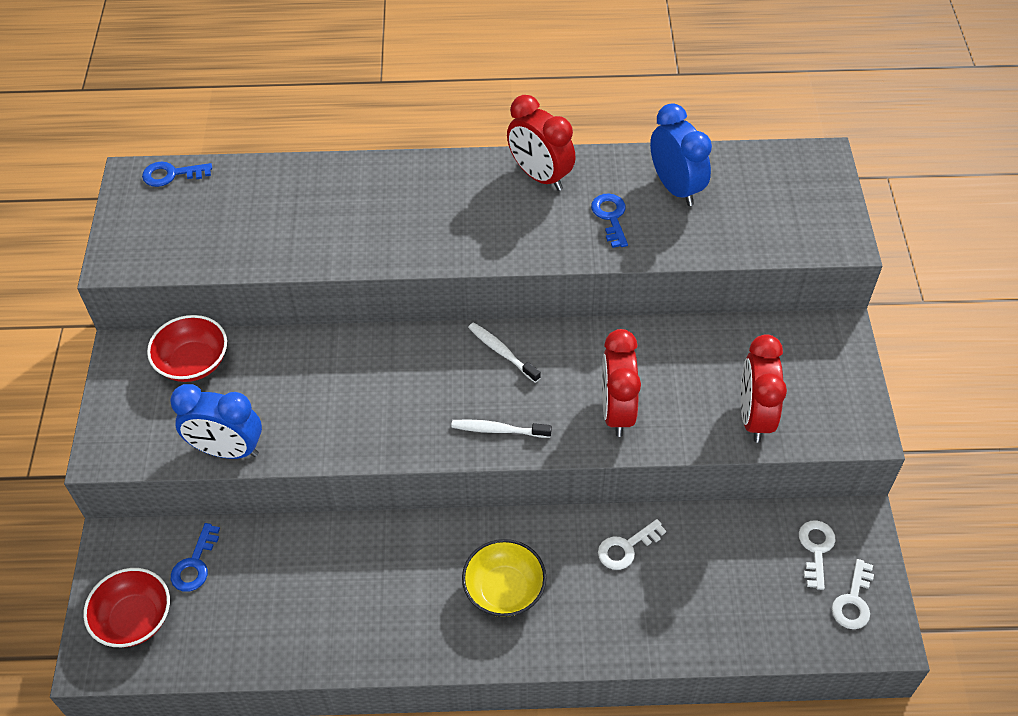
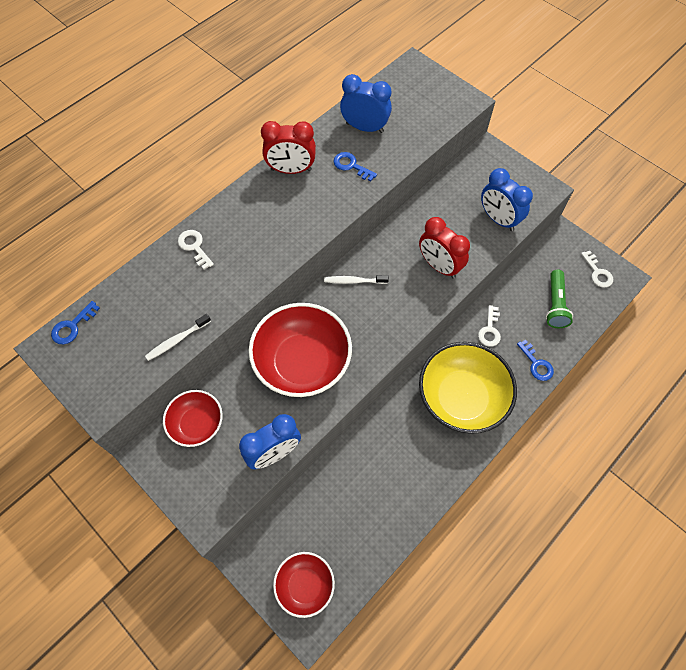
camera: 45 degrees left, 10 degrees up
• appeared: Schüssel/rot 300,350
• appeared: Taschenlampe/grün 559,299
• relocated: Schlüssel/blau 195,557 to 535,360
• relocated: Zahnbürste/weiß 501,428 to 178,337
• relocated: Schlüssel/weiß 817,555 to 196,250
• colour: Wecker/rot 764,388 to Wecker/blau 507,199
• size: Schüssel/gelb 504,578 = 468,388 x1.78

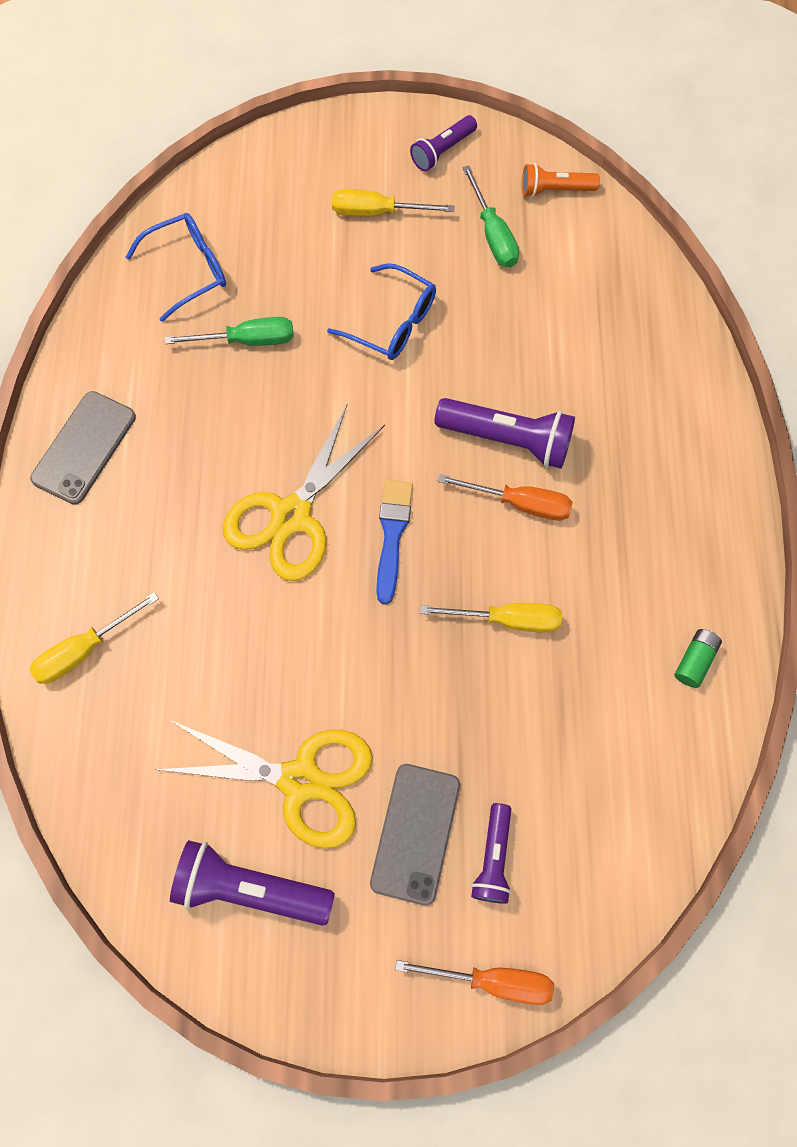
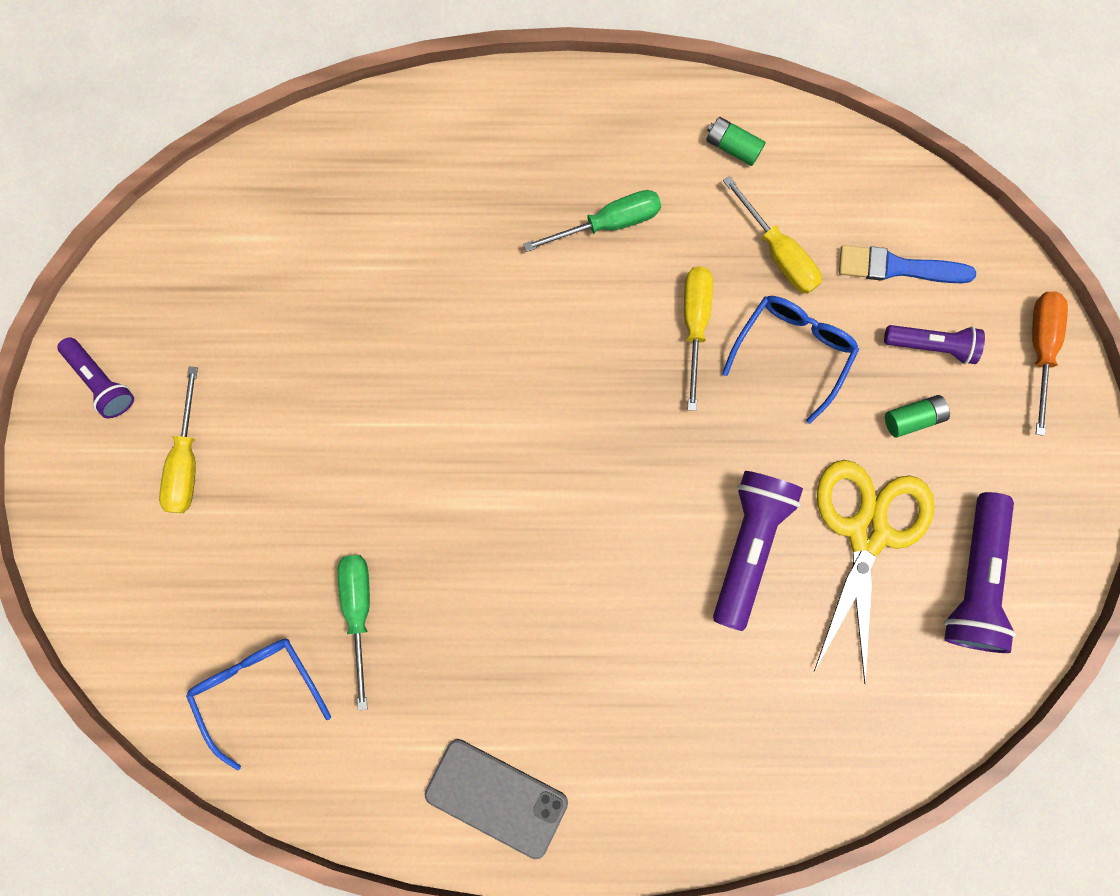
camera: 90 degrees left, 10 degrees up
• missing: Schere/gelb 304,492
• missing: Schraubenzieher/orange 505,497
• missing: Taschenlampe/orange 561,180
• relocated: Schraubenzieher/gelb 94,638 to 772,235
• relocated: Brille/blau 381,311 to 790,360
• relocated: Pinsel/blau 394,542 to 907,264
• relocated: Taschenlampe/lila 504,433 to 758,551
• relocated: Schraubenzieher/grün 490,216 to 592,221
• exchanged: Handy/grau 415,835 to Batterie/grün 917,416

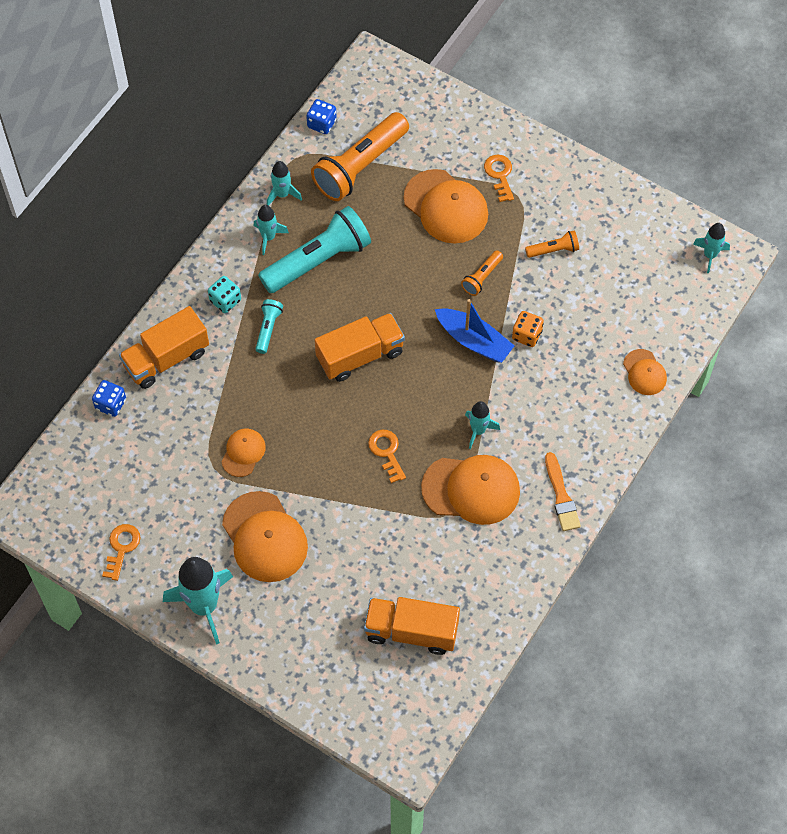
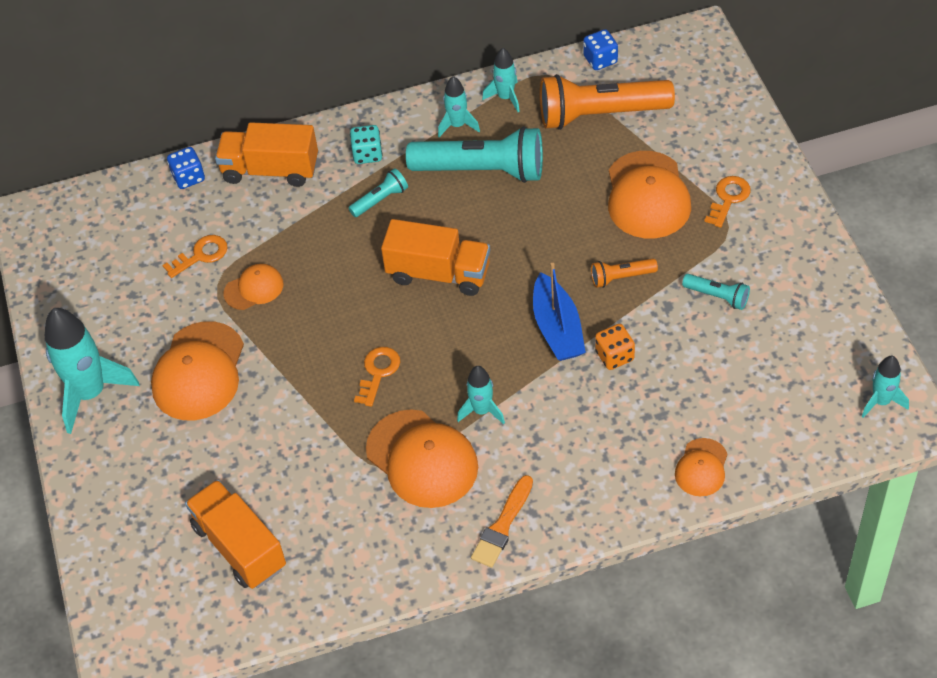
camera: 45 degrees right, 10 degrees down
• relocated: Schlüssel/orange 121,552 to 195,256
• colour: Taschenlampe/orange 552,244 to Taschenlampe/türkis 716,292

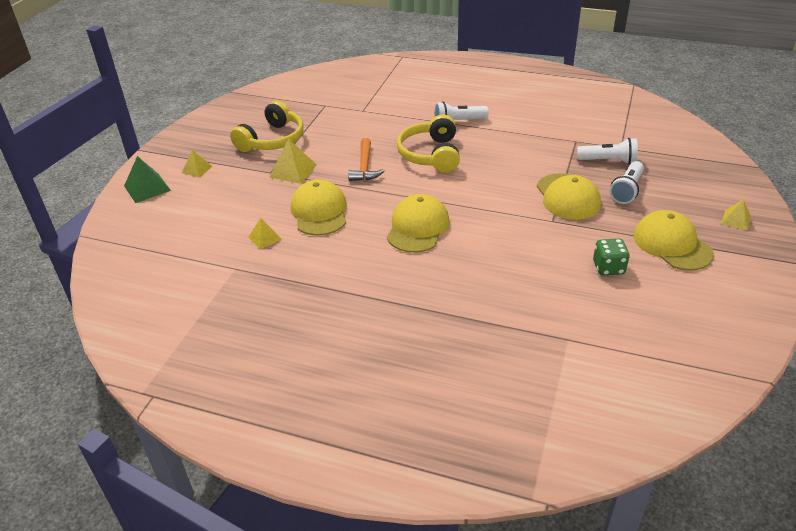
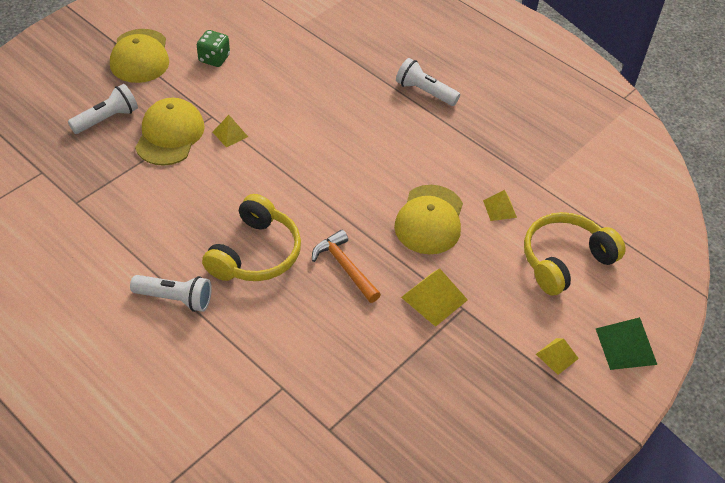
camera: 160 degrees left, 10 degrees up
• missing: Kappe/gelb 418,223
• relocated: Kopfhörer/gelb 267,126 to 575,254
• relocated: Taschenlampe/weiß 607,151 to 428,82
• relocated: Pyramide/gelb 736,214 to 230,131
• spun: Hammer/orange 366,159 = 346,266 60 degrees counterclockwise

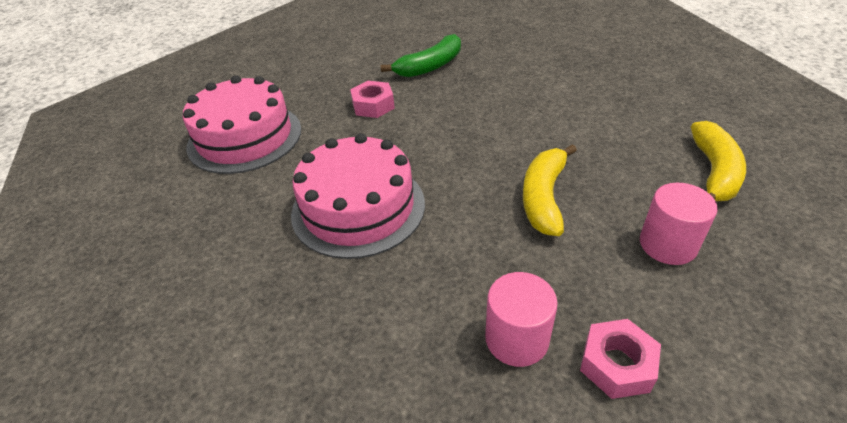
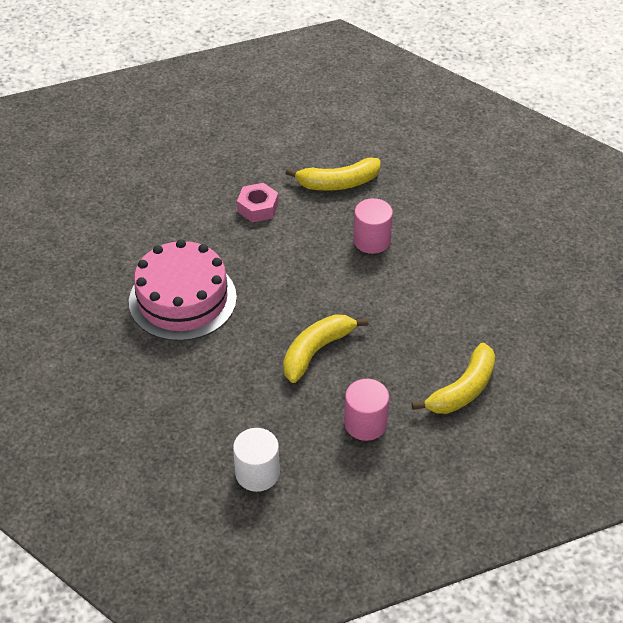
camera: 25 degrees right, 5 degrees up
• missing: Kuchen/rosa 242,124
• relocated: Vollzylinder/rosa 521,319 to 373,226
• exchanged: Sechskantmutter/rosa 620,359 to Vollzylinder/weiß 256,460
• colour: Banane/grün 421,55 to Banane/gelb 332,174

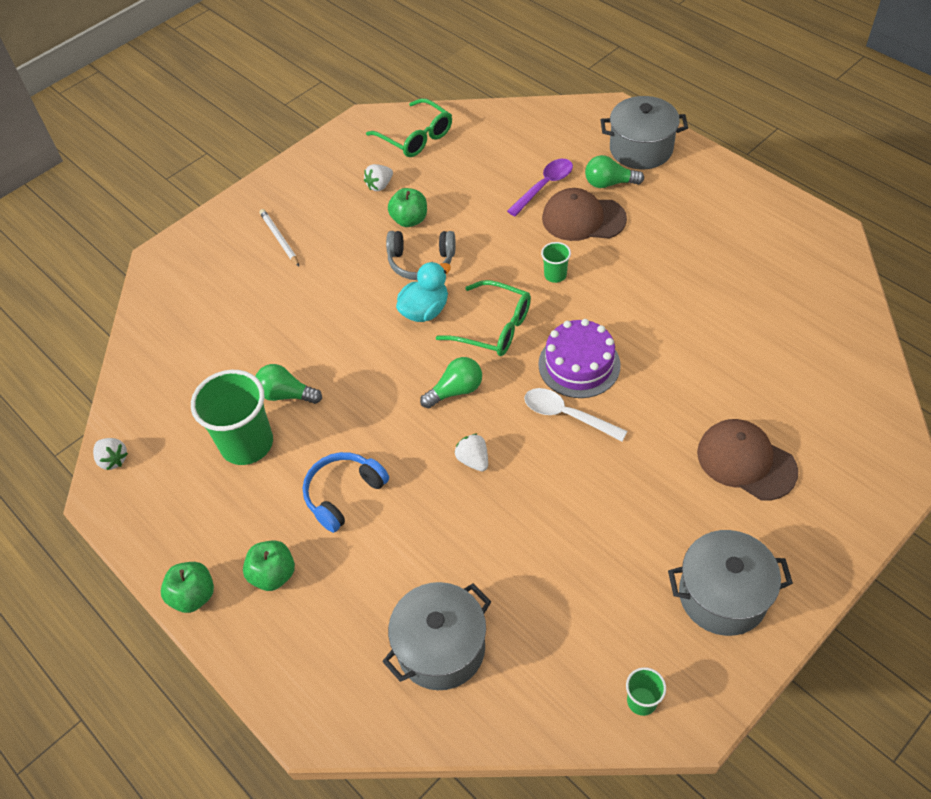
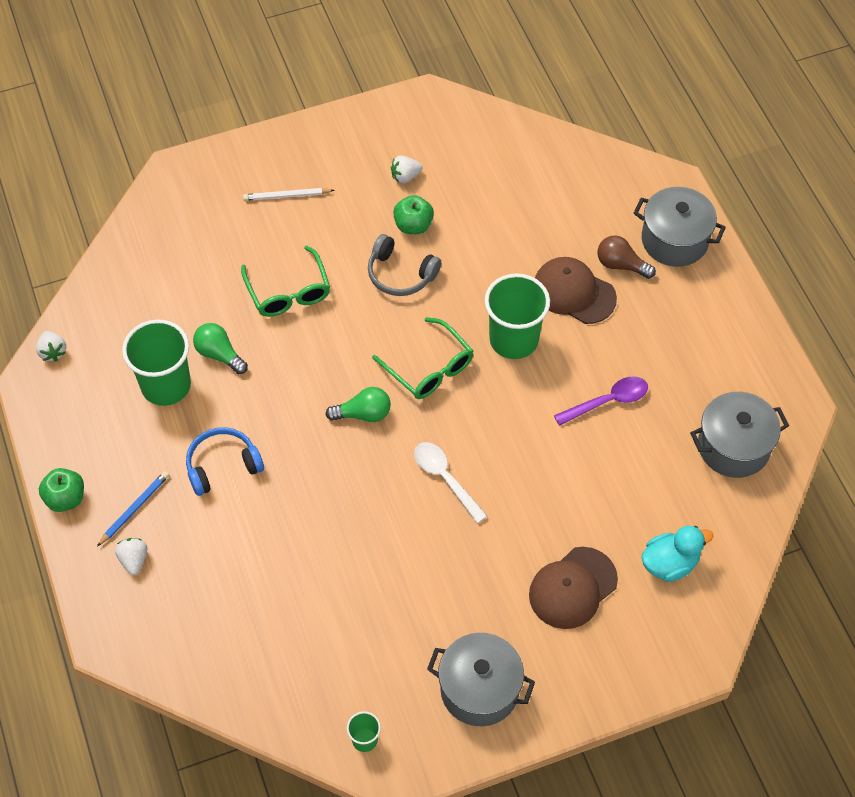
camera: 20 degrees right, 5 degrees up
• missing: Kuchen/lila 579,358
• relocated: Brille/grün 409,127 to 285,281
• relocated: Kochtopf/grau 436,636 to 739,435
• relocated: Ente/türkis 423,292 to 677,554
• relocated: Erdbeere/weiß 471,453 to 131,556
• relocated: Löffel/lila 540,187 to 601,401
• exchanged: Apfel/grün 269,565 to Bleistift/blau 133,509
• colour: Glühbirne/grün 614,171 to Glühbirne/braun 626,257
• spun: Bleistift/weiß 279,237 = 289,194 90 degrees counterclockwise
• spun: Kappe/braun 747,459 = 573,588 105 degrees counterclockwise
• size: Becher/grün 556,262 = 517,316 x2.17

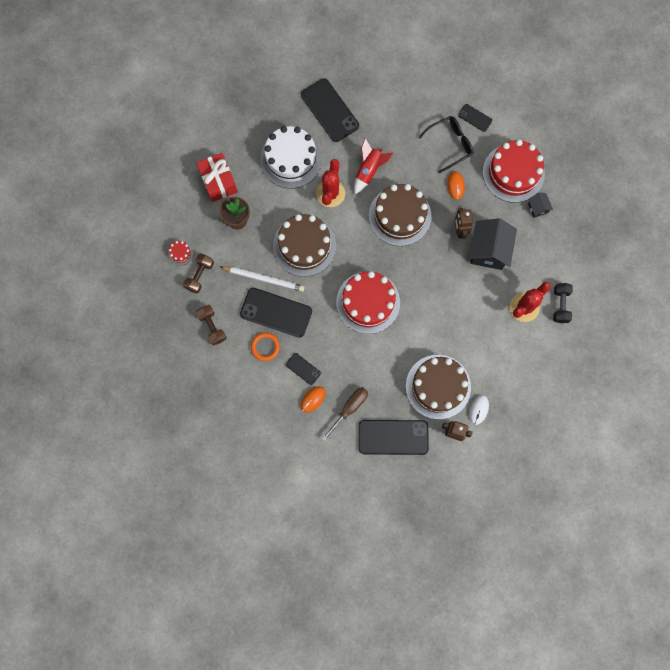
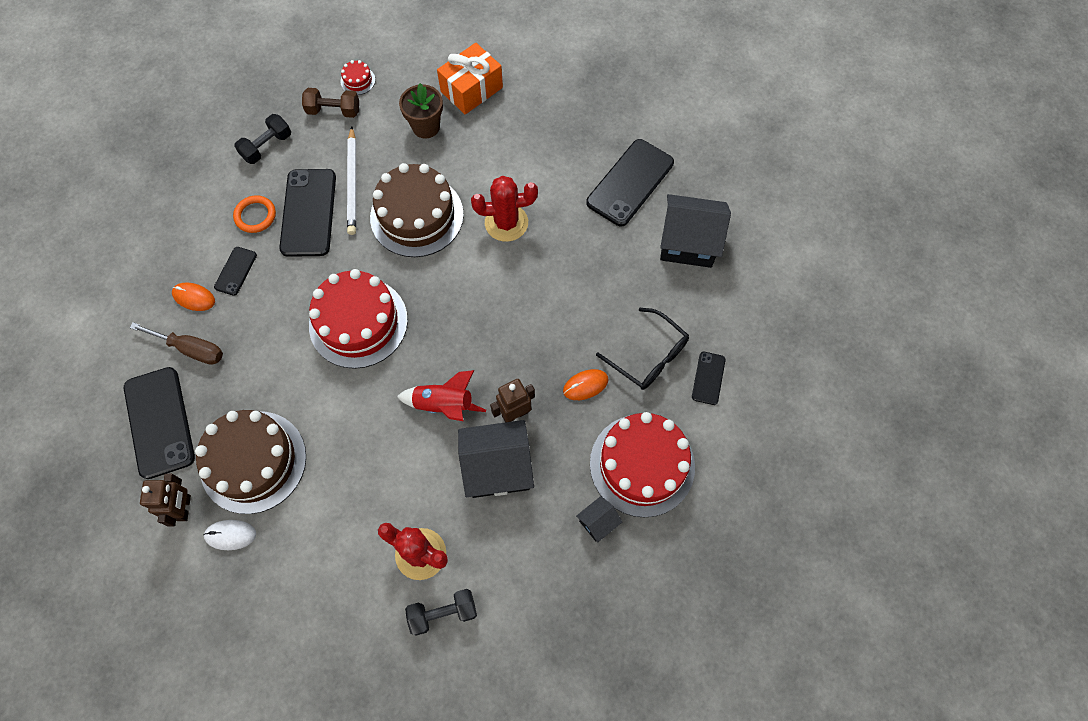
camera: 70 degrees right, 10 degrees down
• missing: Kuchen/weiß 291,157
• missing: Kuchen/braun 400,215
• appeared: Haus/schwarz 695,231
• relocated: Rakete/rot 373,166 to 441,395
• colour: Hantel/braun 211,325 to Hantel/schwarz 262,139
• colour: Geschenk/rot 217,177 to Geschenk/orange 470,79

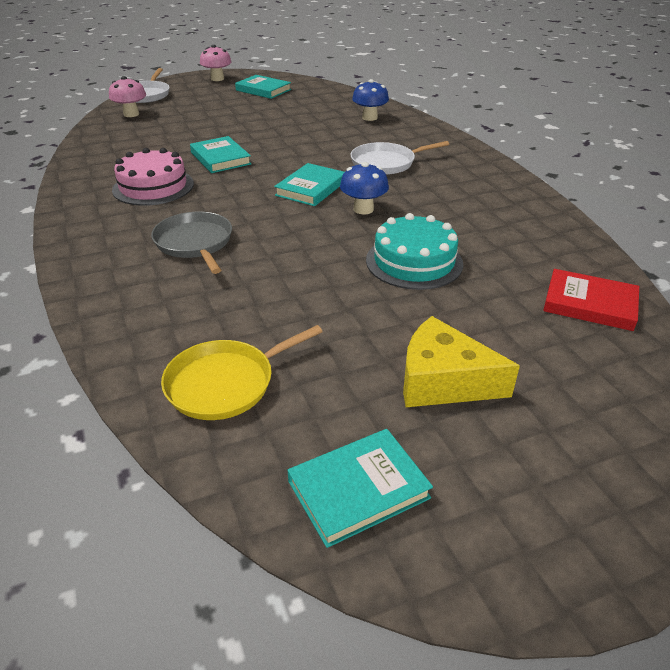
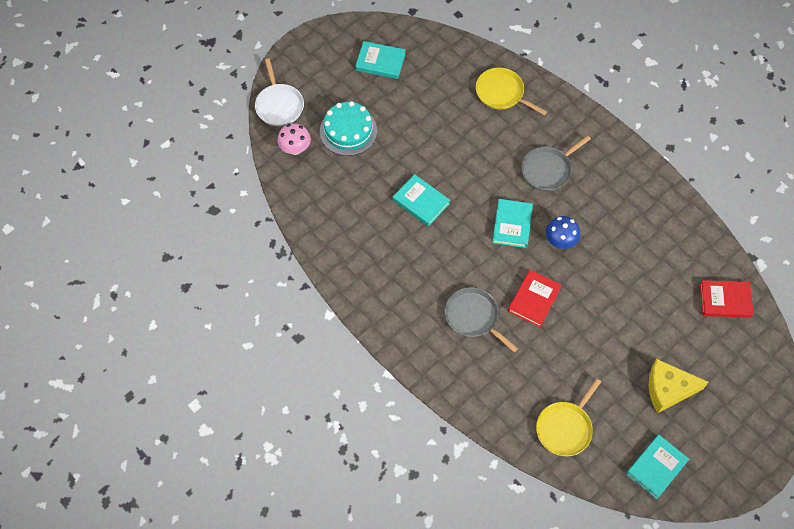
camera: 20 degrees left, 25 degrees up
• missing: Kuchen/rosa 153,177
• missing: Pilz/rosa 215,63
• appeared: Buch/rot 535,298
• relocated: Kuchen/türkis 414,251 to 348,128
• exchanged: Pilz/blau 370,100 to Pfanne/gelb 511,91
• colour: Pfanne/weiß 399,158 to Pfanne/grau 556,163

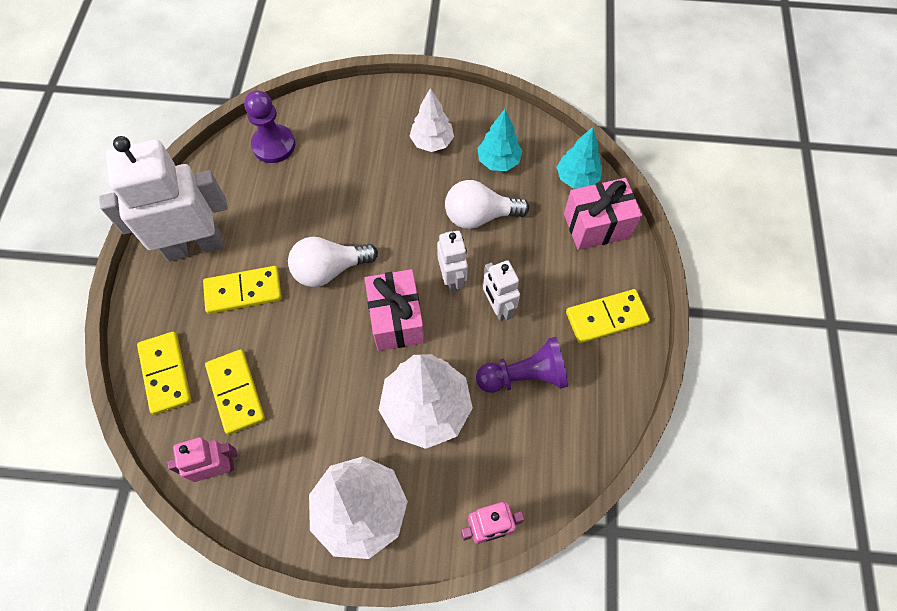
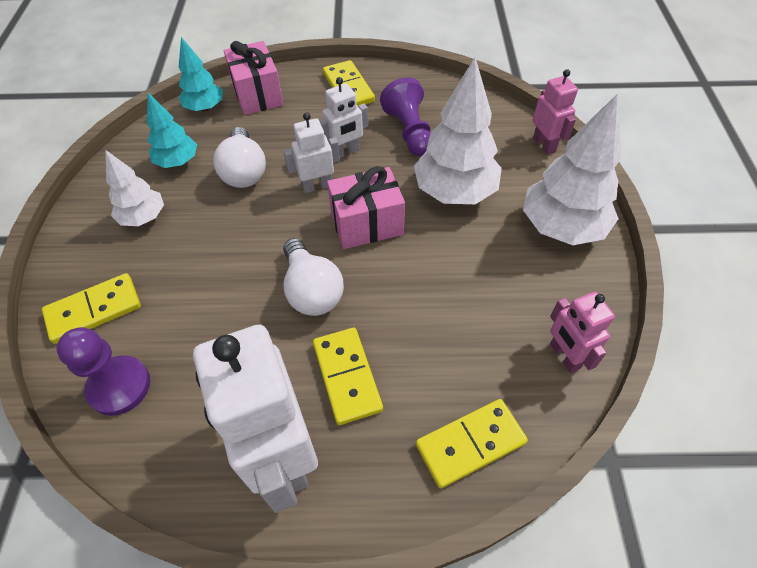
camera: 95 degrees left, 10 degrees down
• relocated: Dominostein/gelb 235,392 to 91,308

